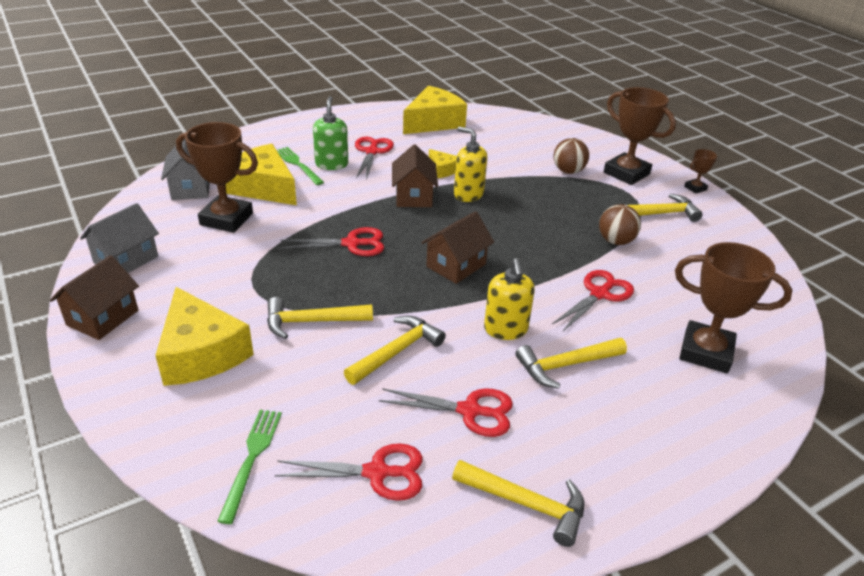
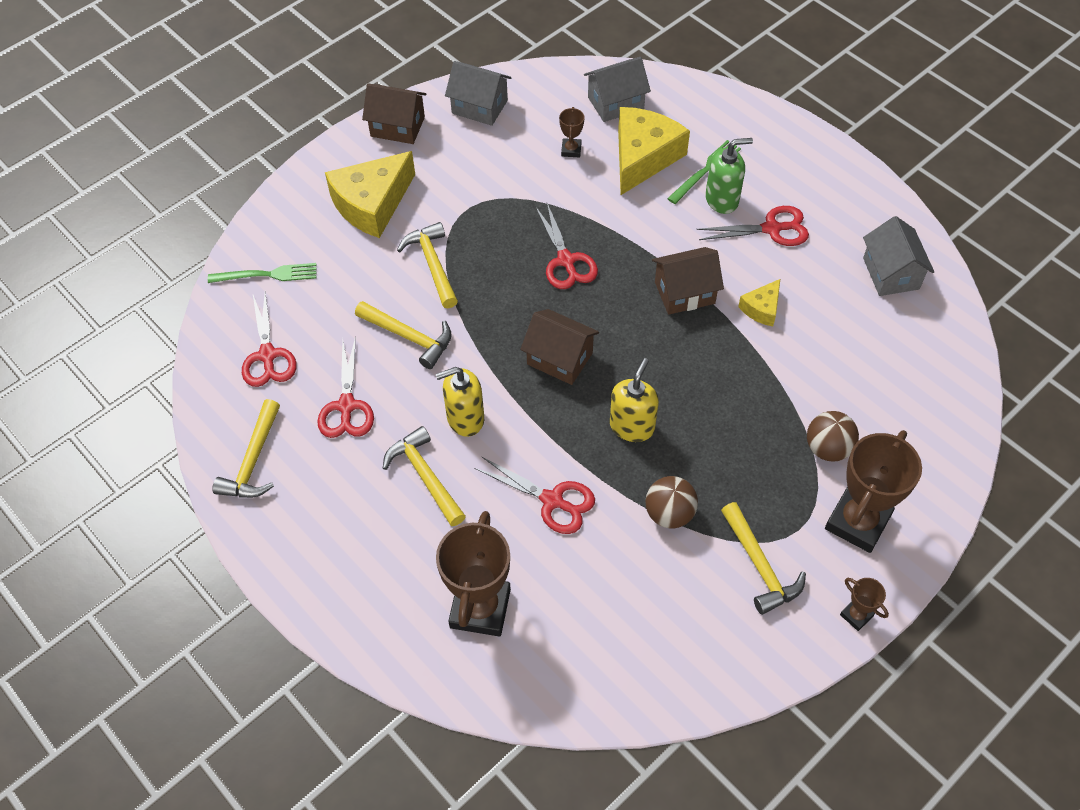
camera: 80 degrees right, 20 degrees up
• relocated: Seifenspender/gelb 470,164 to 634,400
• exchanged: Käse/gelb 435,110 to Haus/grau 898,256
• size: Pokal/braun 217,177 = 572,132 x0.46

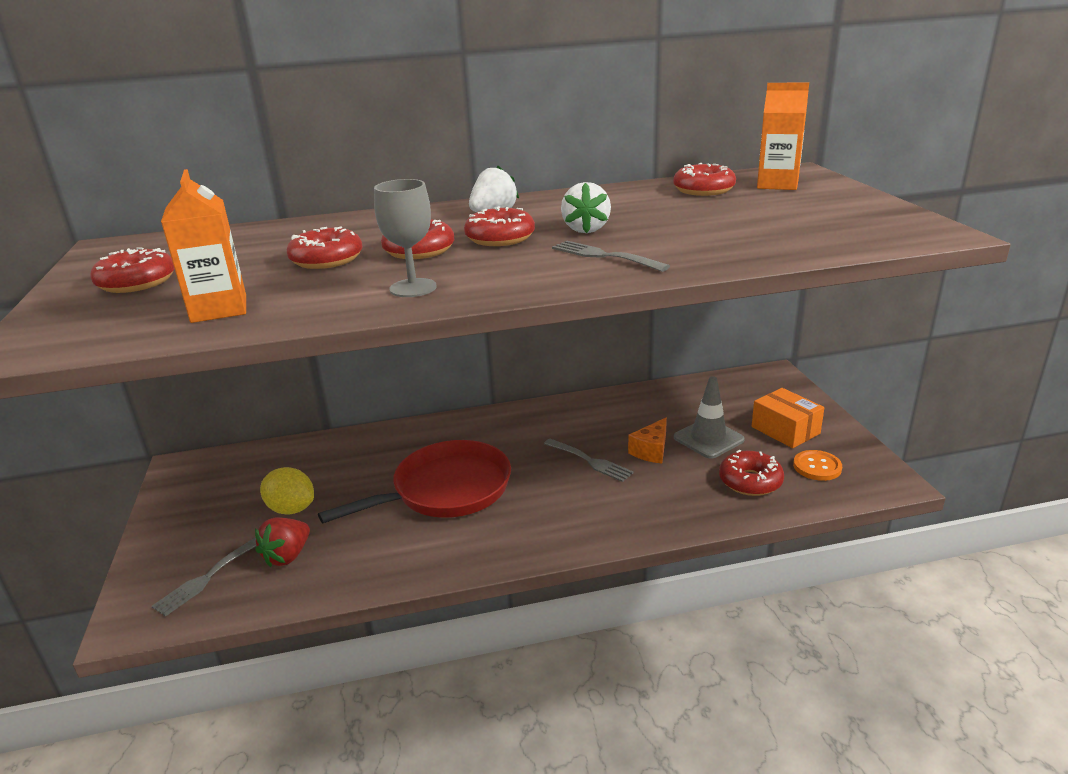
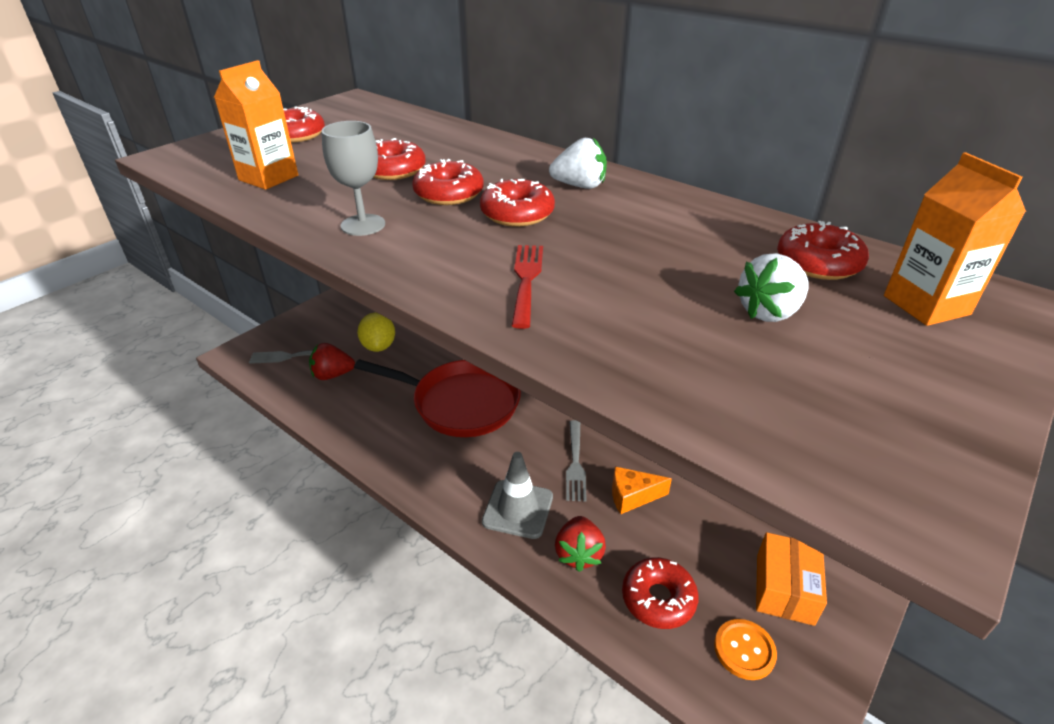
camera: 50 degrees right, 10 degrees up
• appeared: Erdbeere/rot 580,544
• relocated: Erdbeere/weiß 586,207 to 771,287
• relocated: Leitkegel/grau 709,417 to 517,495
• colour: Gabel/grau 611,256 to Gabel/rot 527,287

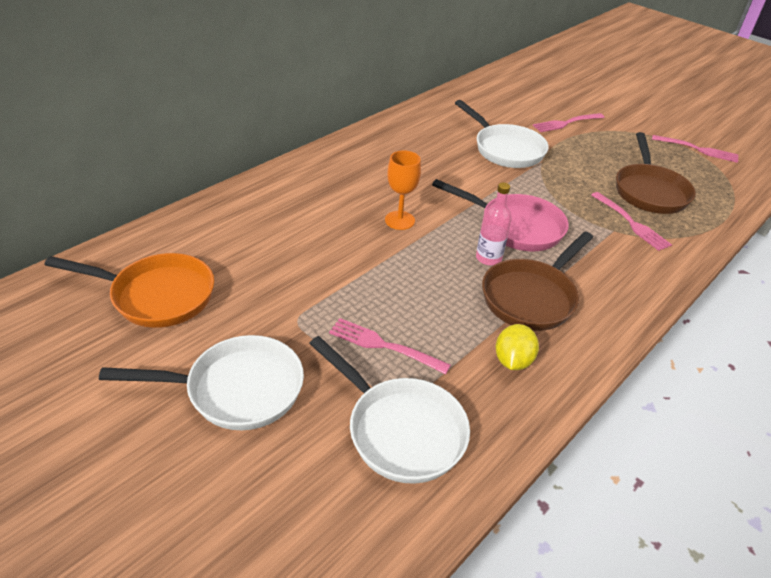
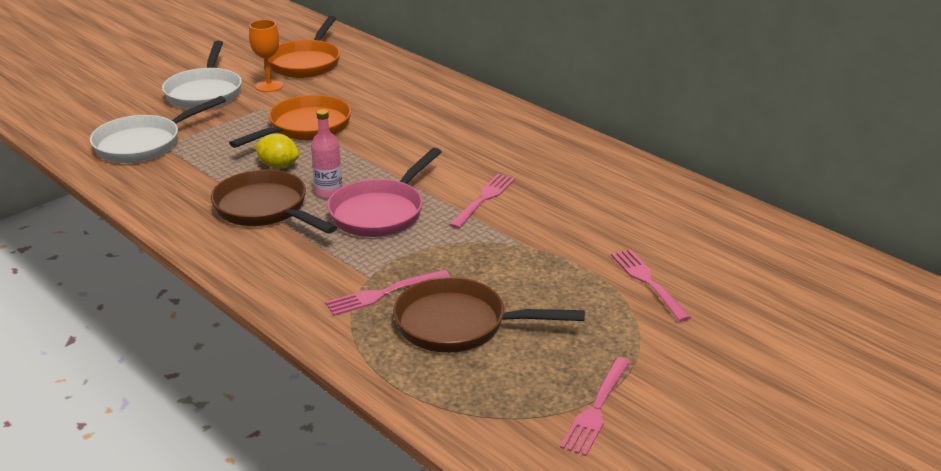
camera: 95 degrees right, 10 degrees down
• missing: Pfanne/weiß 502,134
• appeared: Pfanne/orange 290,121
• relocated: Gabel/rosa 390,346 to 482,201
• relocated: Kelch/orange 403,190 to 266,56
• relocated: Zitrone/gelb 517,347 to 276,150

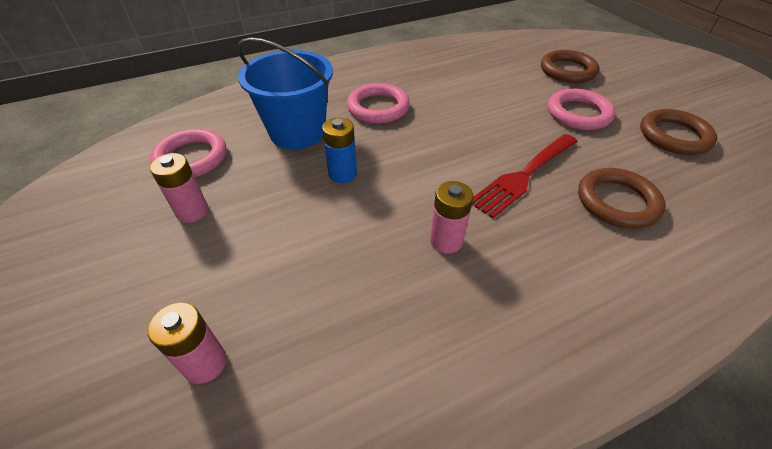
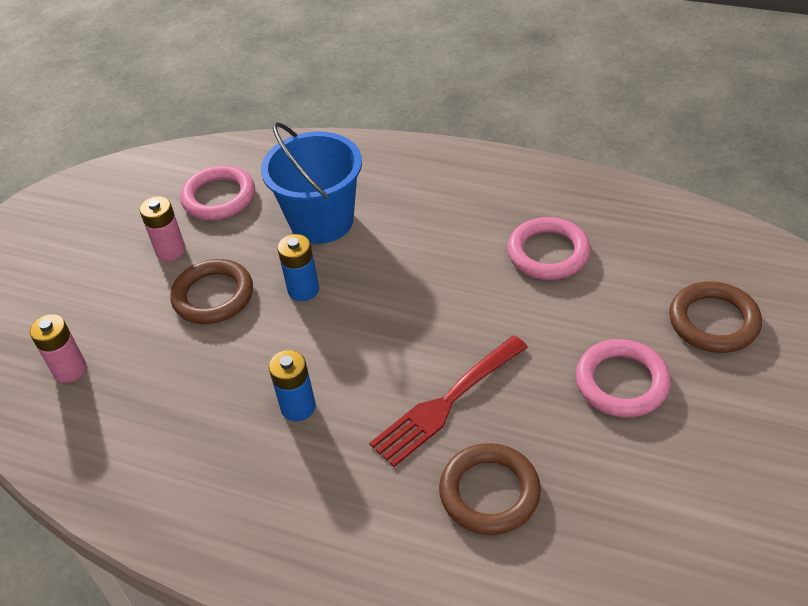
camera: 50 degrees right, 0 degrees up
• relocated: Ring/rosa 378,103 to 548,248
• relocated: Ring/braun 678,132 to 211,291
• colour: Batterie/rosa 451,217 to Batterie/blau 292,385
• spun: Gabel/rot 525,176 = 448,401 45 degrees counterclockwise

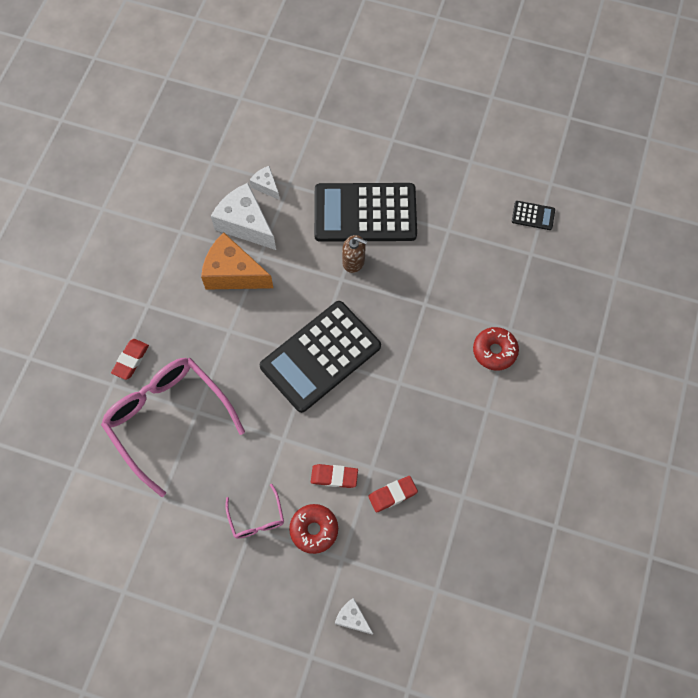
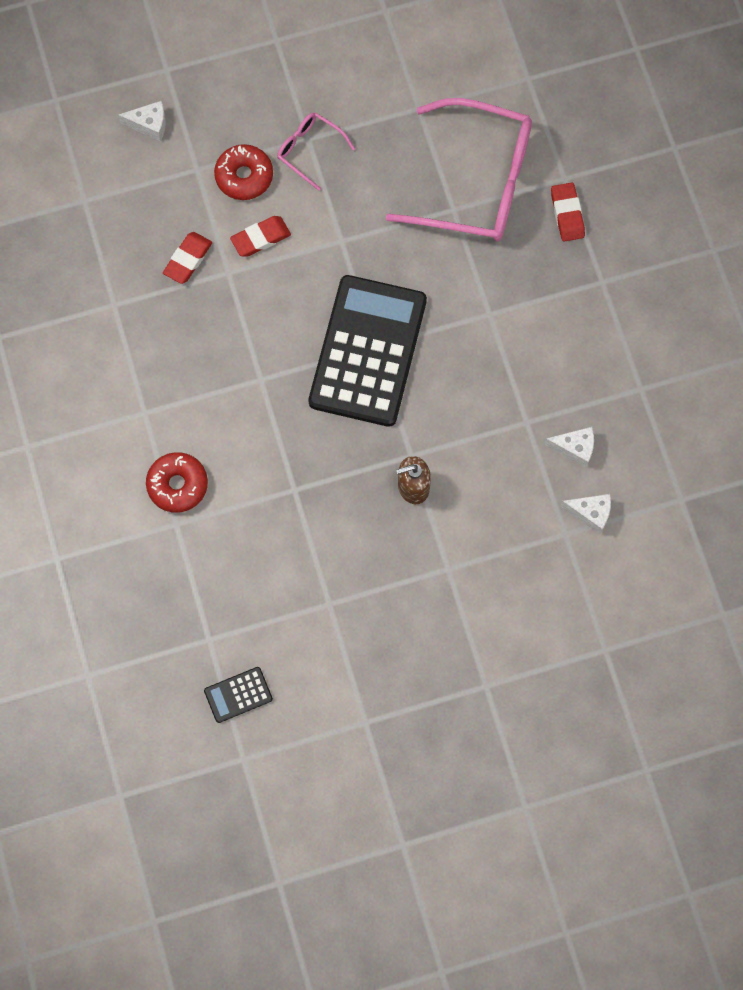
camera: 145 degrees right, 5 degrees up
• missing: Käse/orange 237,261
• missing: Taschenrechner/schwarz 365,212
• size: Käse/weiß 243,216 = 569,447 x0.50

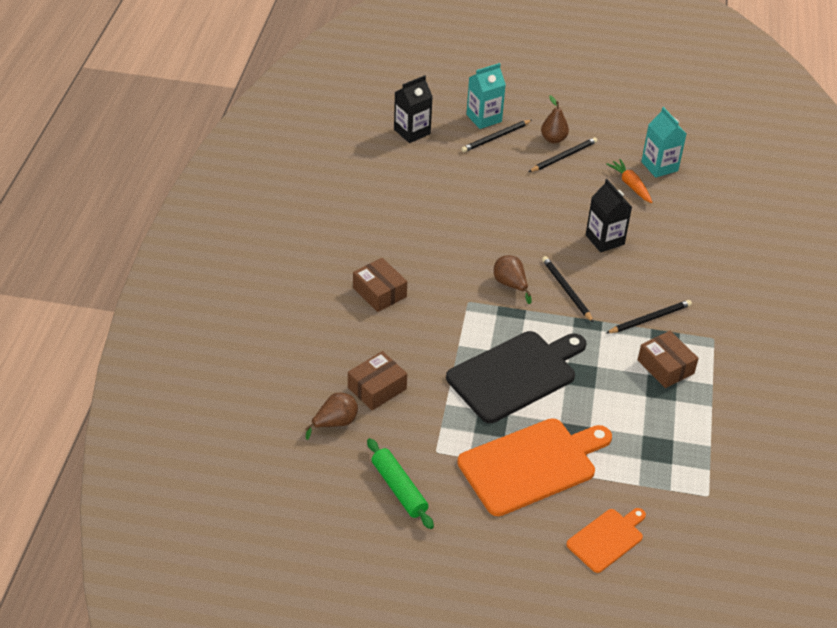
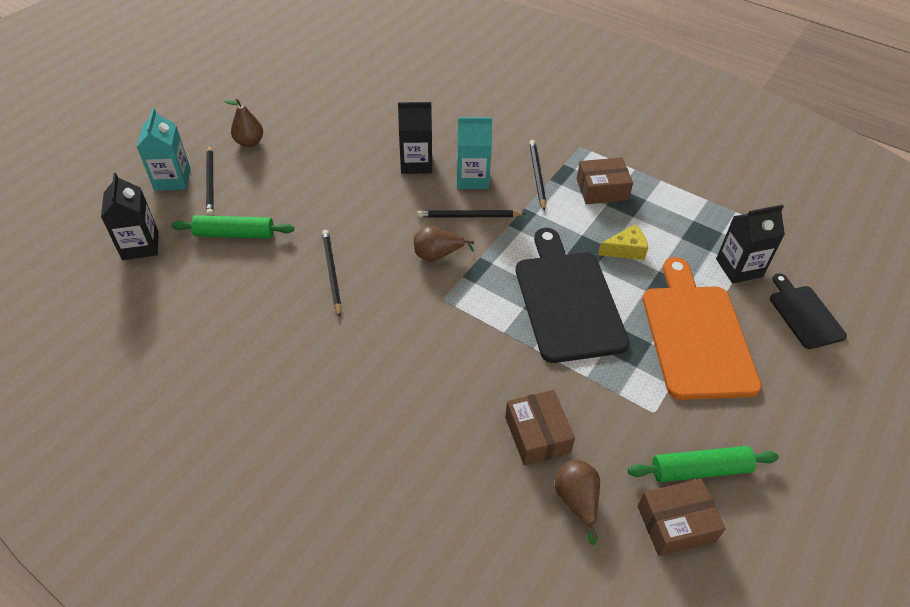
camera: 65 degrees left, 5 degrees up
• missing: Karotte/orange 629,181
• appeared: Nudelholz/grün 232,227
• appeared: Käse/gelb 623,242
• appeared: Getränkekarton/schwarz 750,244
• relocated: Schachtel/braun 380,285 to 682,517
• relocated: Bleistift/schwarz 563,154 to 332,274
• relocated: Getränkekarton/türkis 663,142 to 474,153
• colour: Schneidebrett/orange 606,540 to Schneidebrett/schwarz 808,311

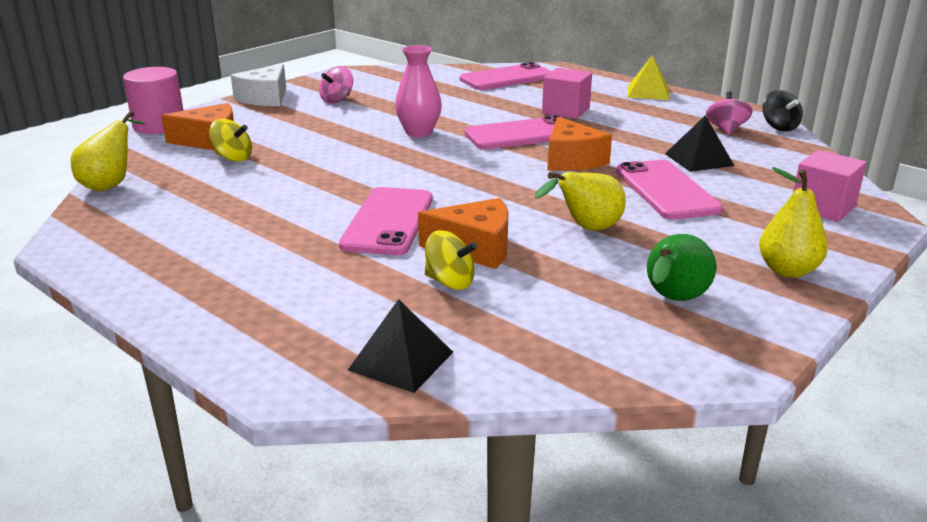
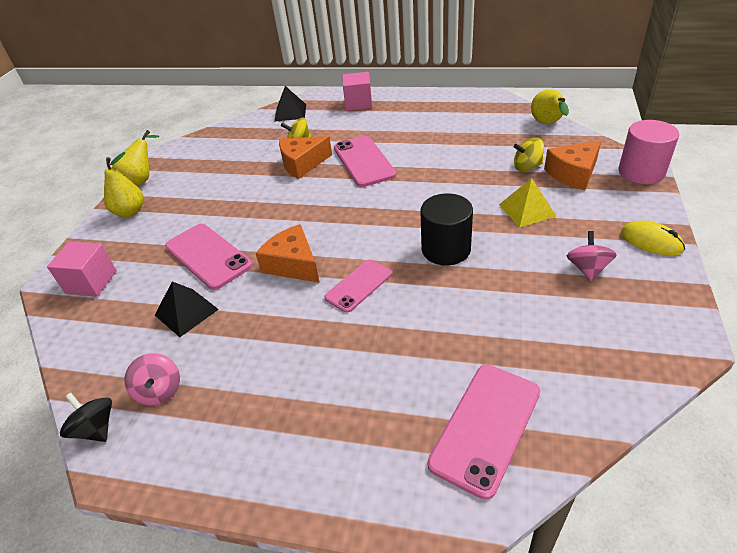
camera: 155 degrees right, 15 degrees up
• missing: Birne/grün 681,267
• relocated: Birne/gelb 580,201 to 135,158
• relocated: Kubus/rosa 567,93 to 357,91
• relocated: Pyramide/gelb 648,77 to 528,203
• exchanged: Käse/weiß 258,85 to Computermaus/gelb 653,238
• exchanged: Vase/rosa 418,91 to Vollzylinder/schwarz 446,229
• size: Handy/rosa 514,132 = 358,286 x0.65

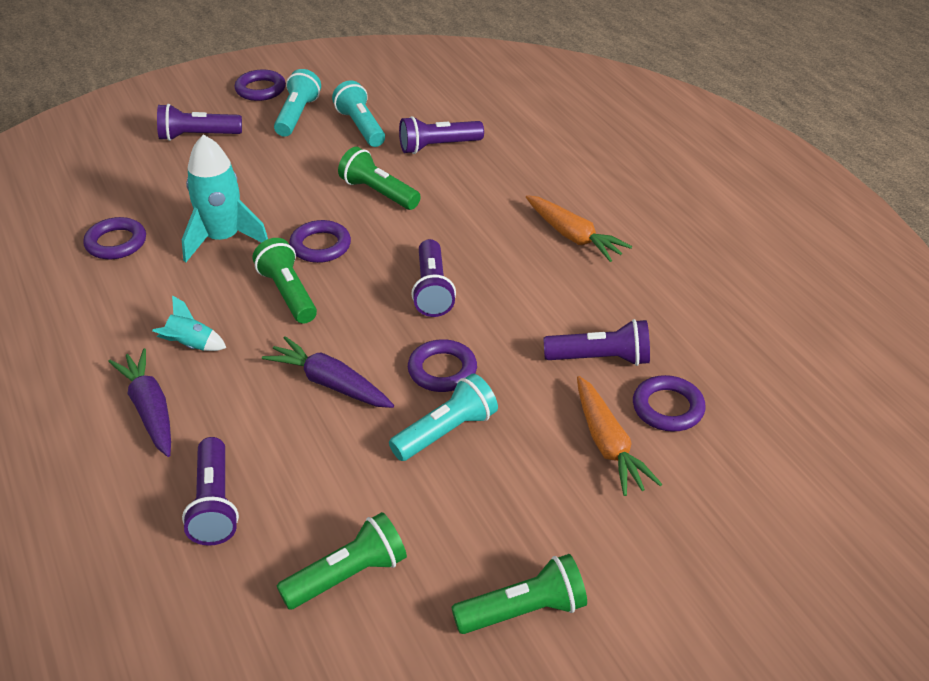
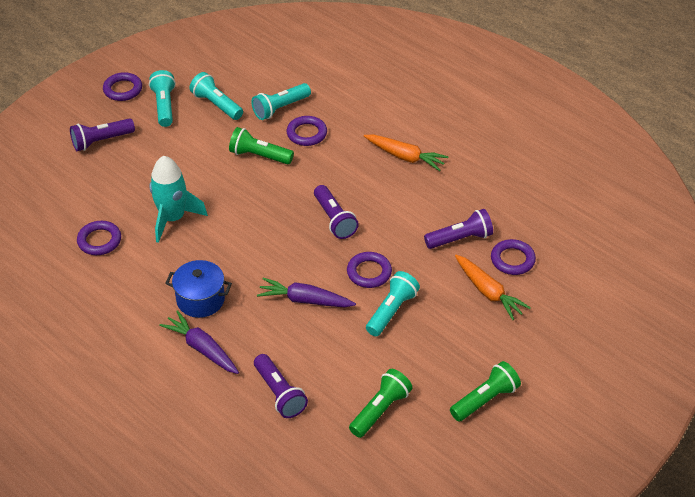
camera: 20 degrees left, 5 degrees up
• missing: Taschenlampe/grün 285,281
• relocated: Ring/lila 320,241 to 307,131
• exchanged: Rakete/türkis 189,323 to Kochtopf/blau 198,289
• colour: Taschenlampe/lila 441,135 to Taschenlampe/türkis 281,101

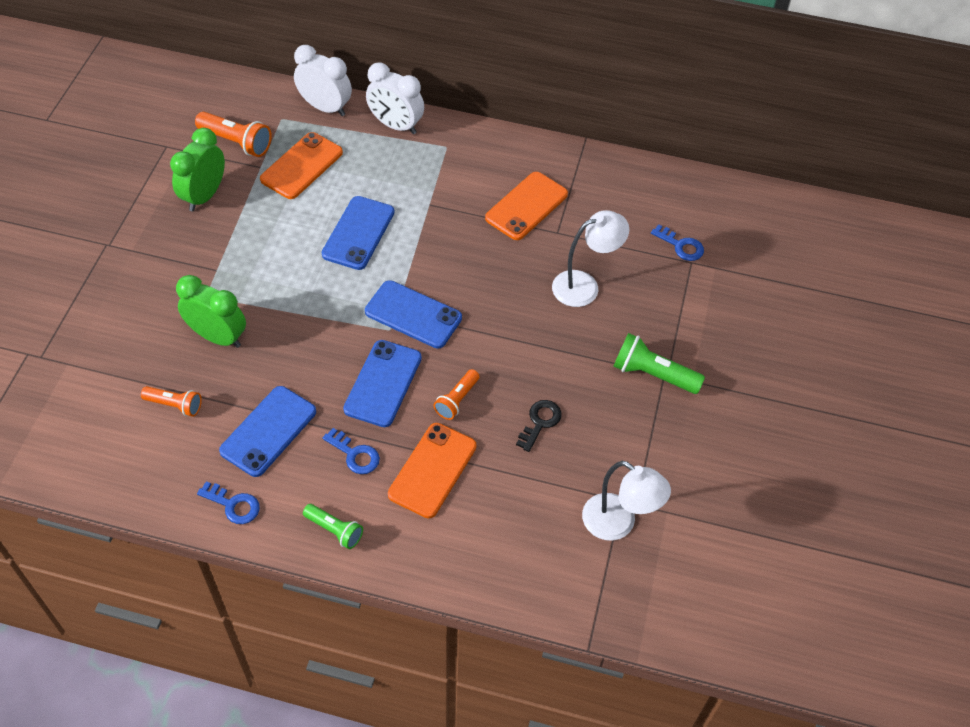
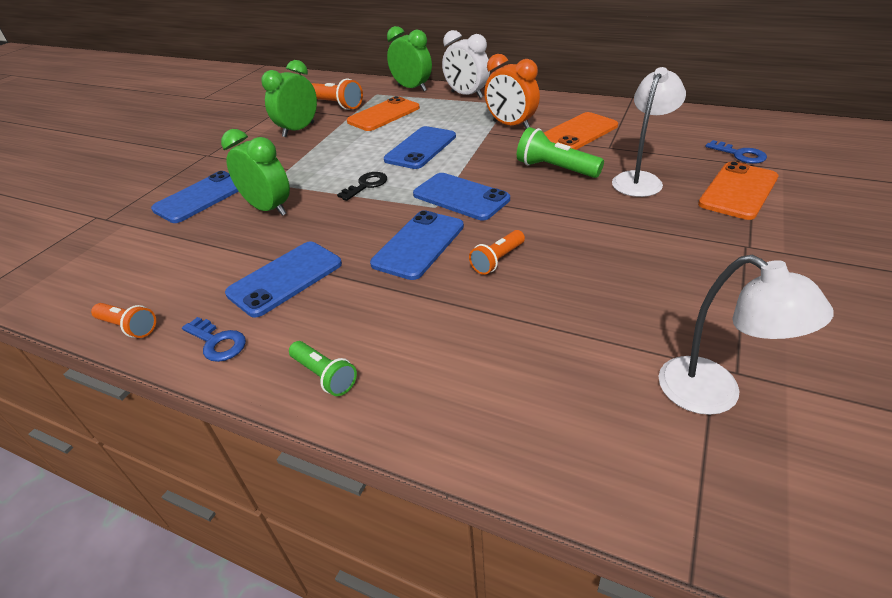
camera: 15 degrees right, 15 degrees down
• missing: Schlüssel/blau 351,451
• appeared: Handy/blau 195,197
• appeared: Wecker/orange 512,91
• relocated: Taschenlampe/orange 171,401 to 123,320
• relocated: Handy/orange 432,470 to 738,190
• relocated: Schlüssel/schwarz 539,426 to 362,186
• relocated: Taschenlampe/grün 659,363 to 560,152
• colour: Wecker/weiß 323,80 to Wecker/grün 409,58
• spun: Lampe/weiß 590,258 = 649,132 45 degrees counterclockwise

